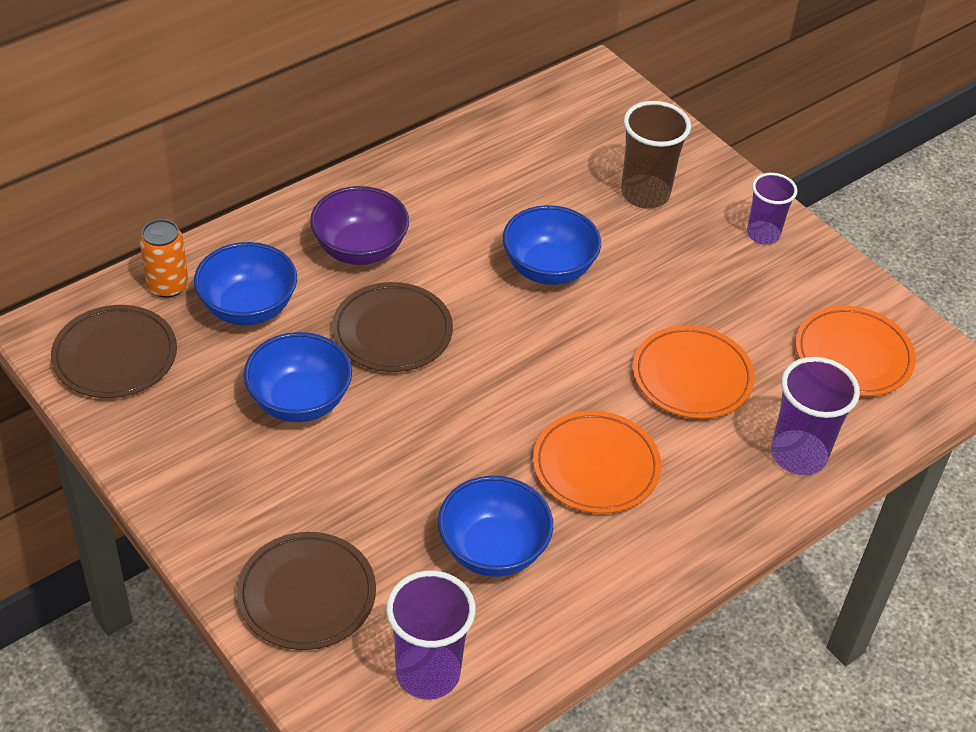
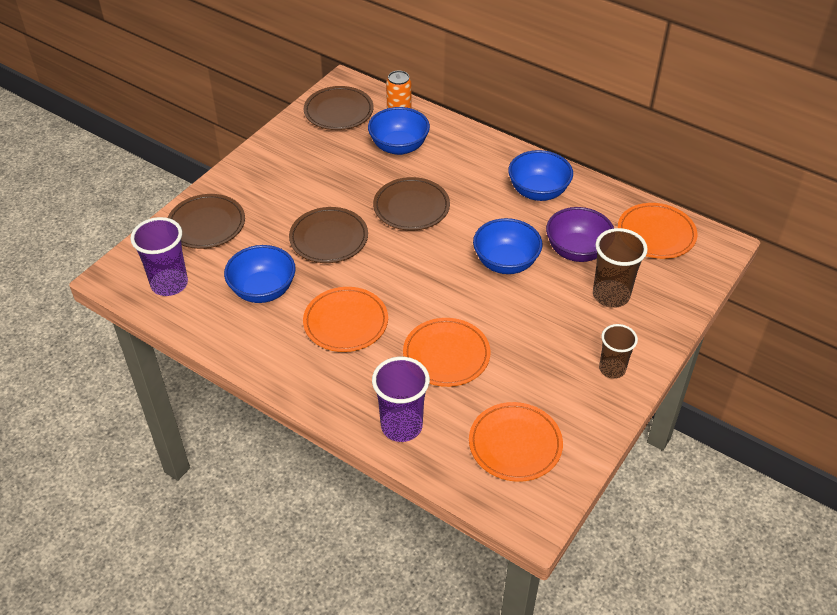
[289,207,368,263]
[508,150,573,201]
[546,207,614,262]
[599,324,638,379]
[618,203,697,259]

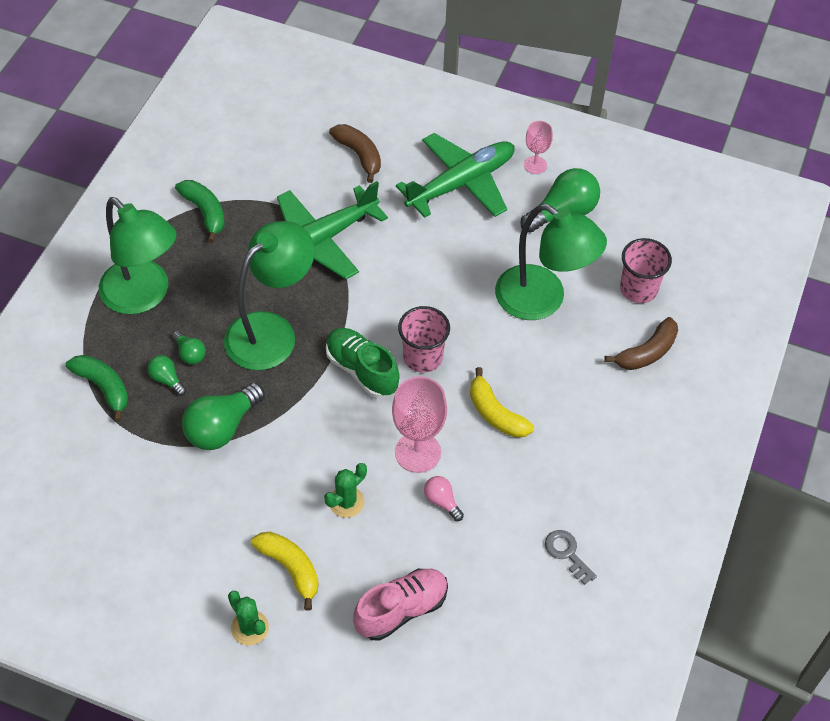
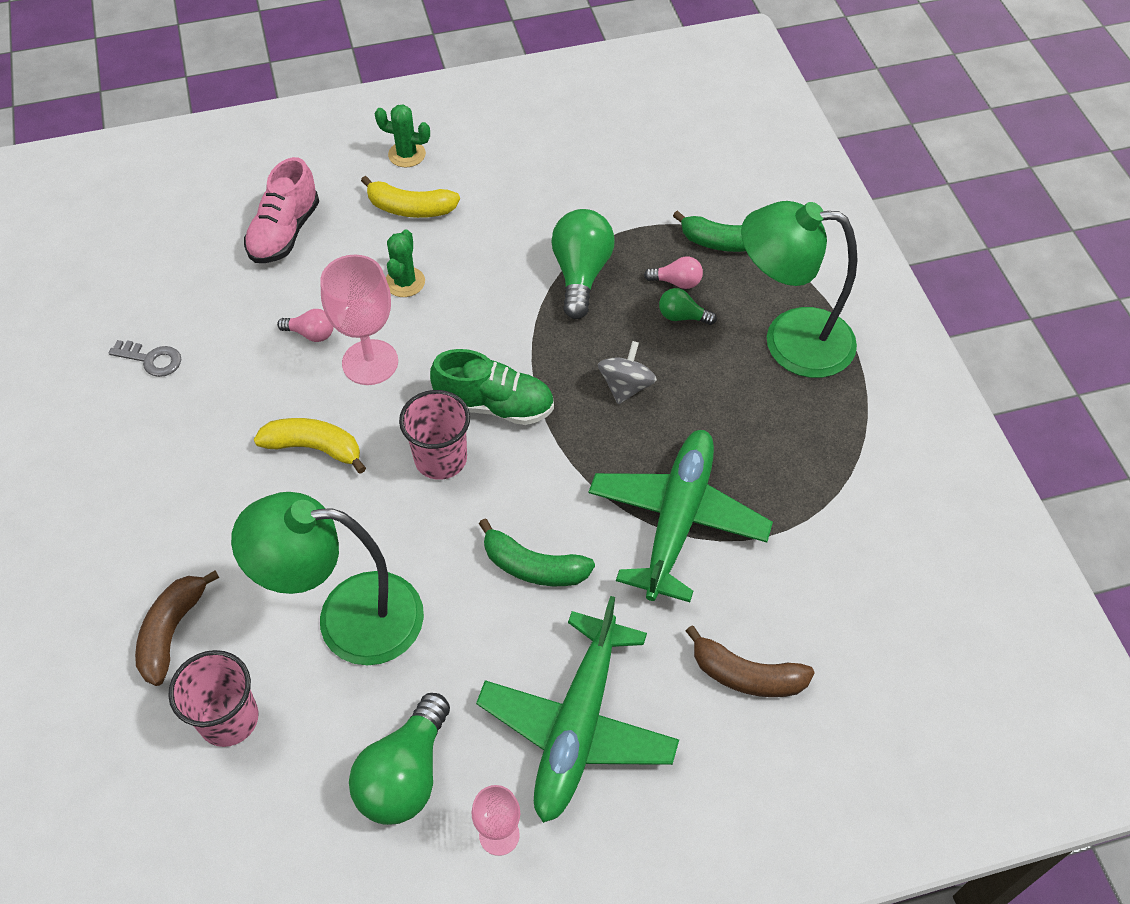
[479,519,595,586]
[598,341,657,404]
[644,257,703,289]

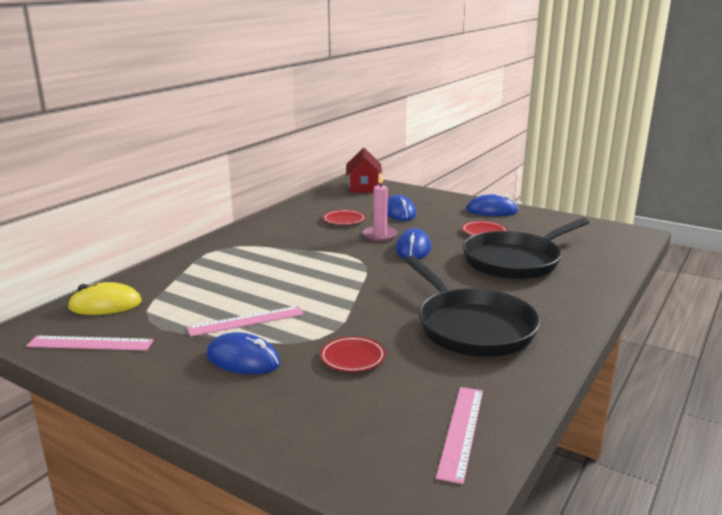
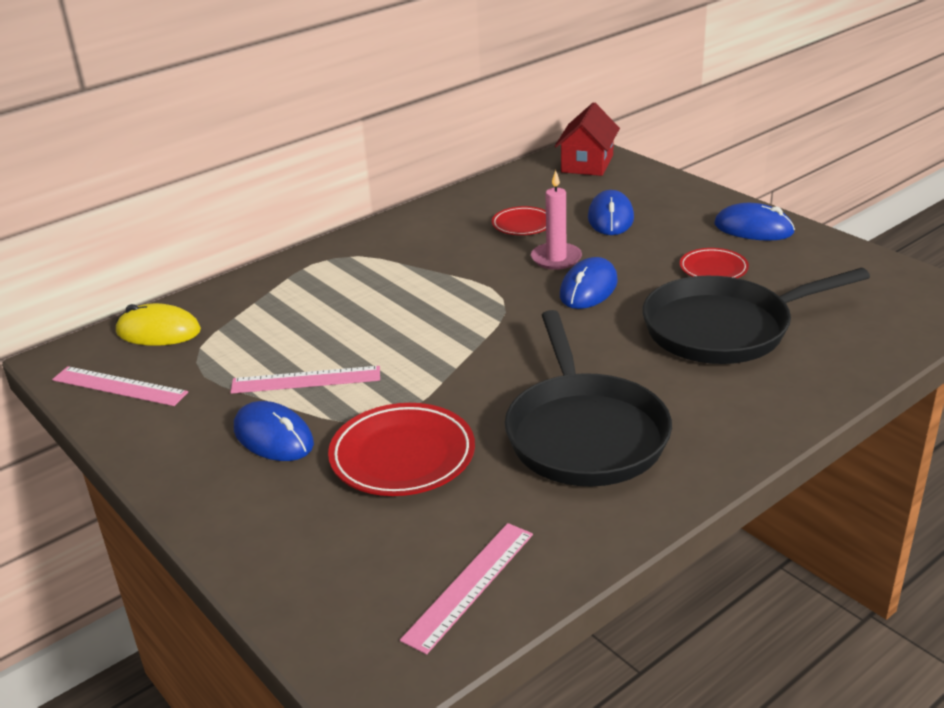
[328,403,475,496]

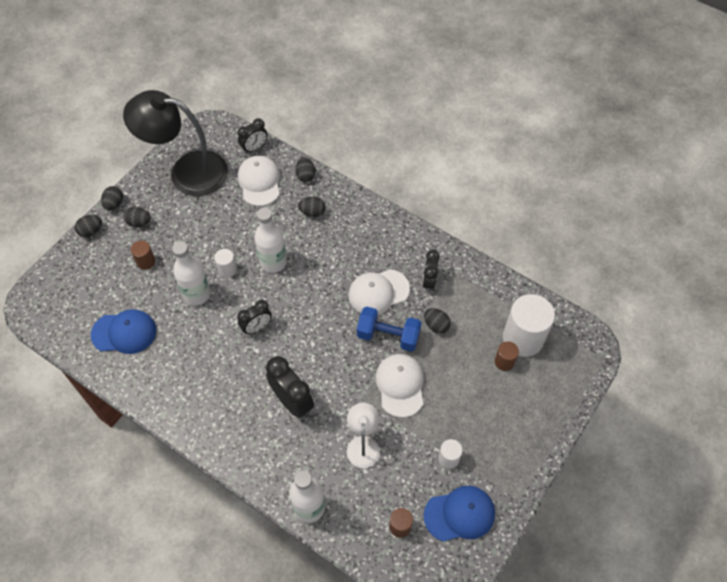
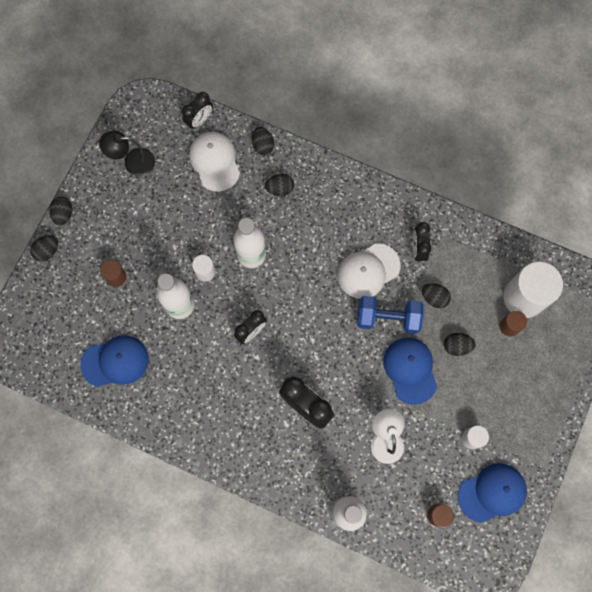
[99,131,155,176]
[383,338,437,405]
[444,333,476,356]

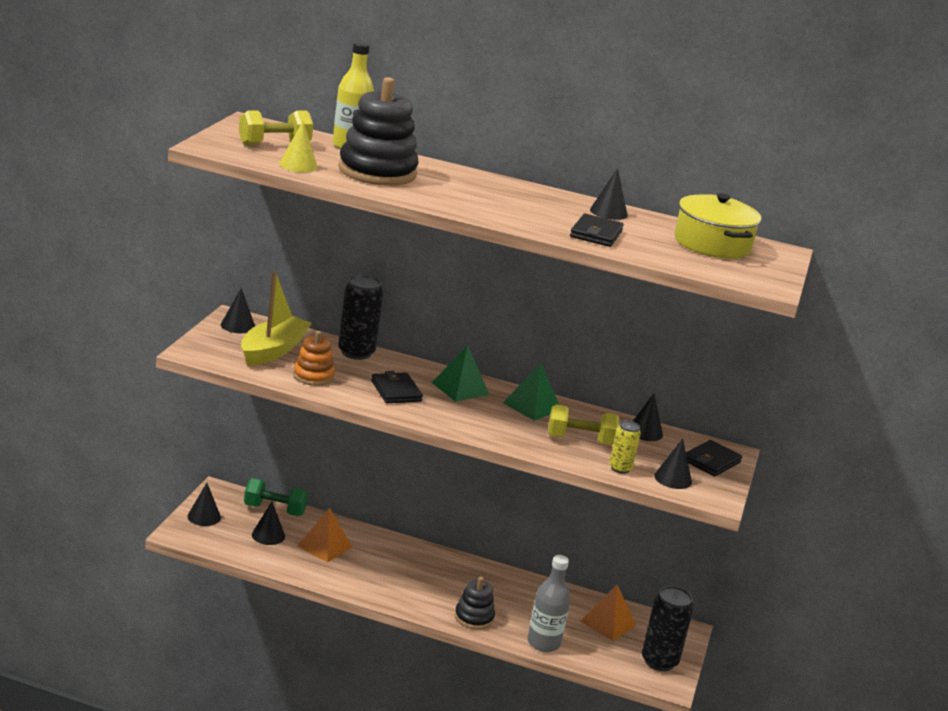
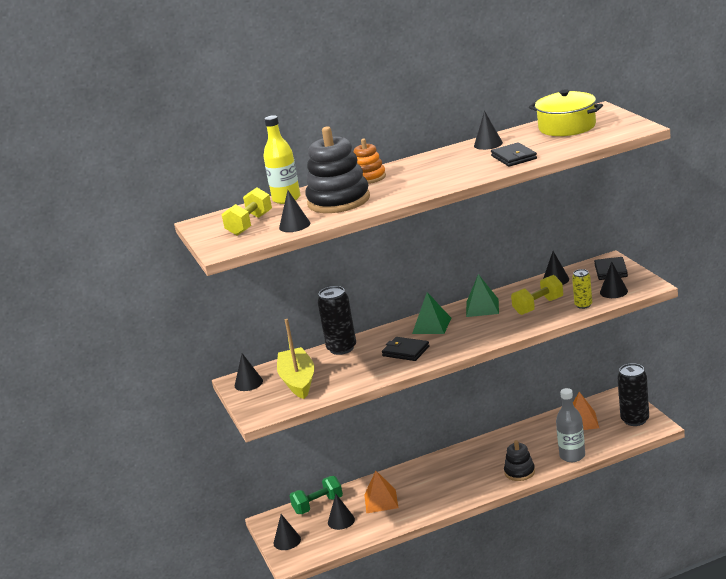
[279,190,310,232]
[354,139,386,184]

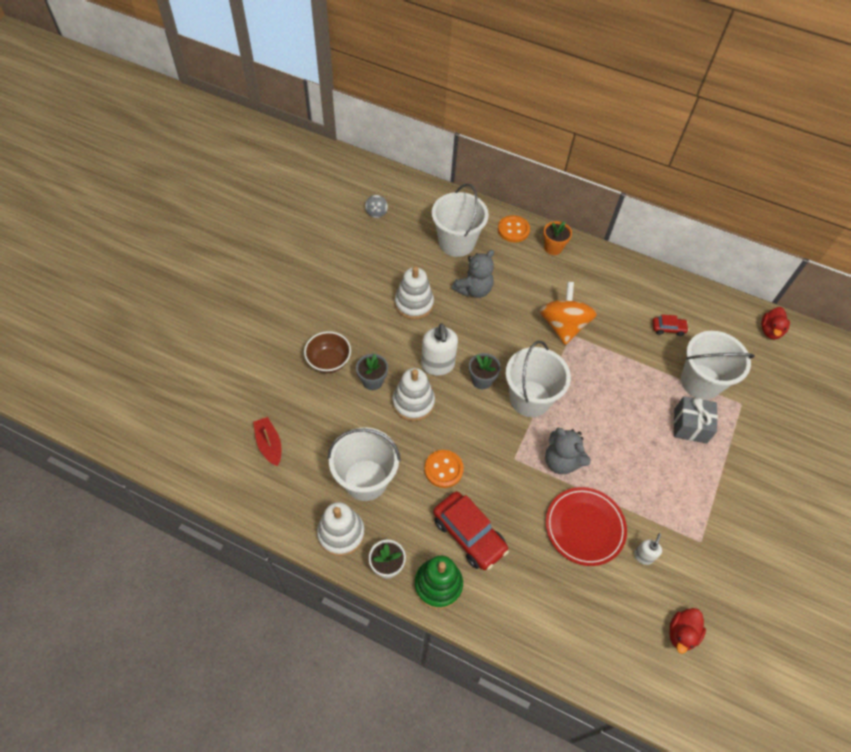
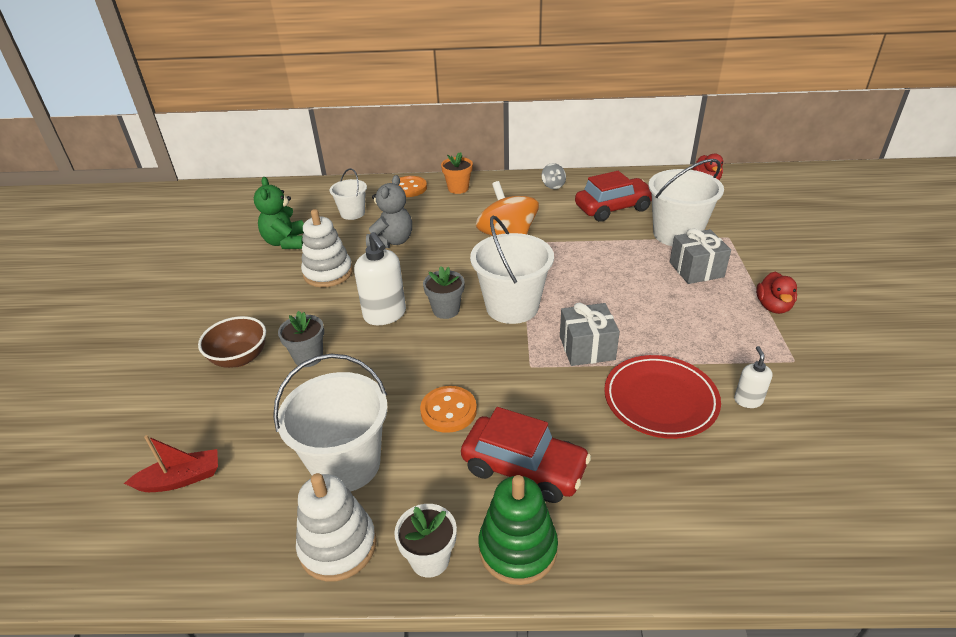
[124,435,218,492]
[254,177,304,249]
[329,168,367,220]
[542,163,566,189]
[560,303,620,366]
[575,171,652,222]
[756,272,797,314]
[392,368,435,421] (first image)

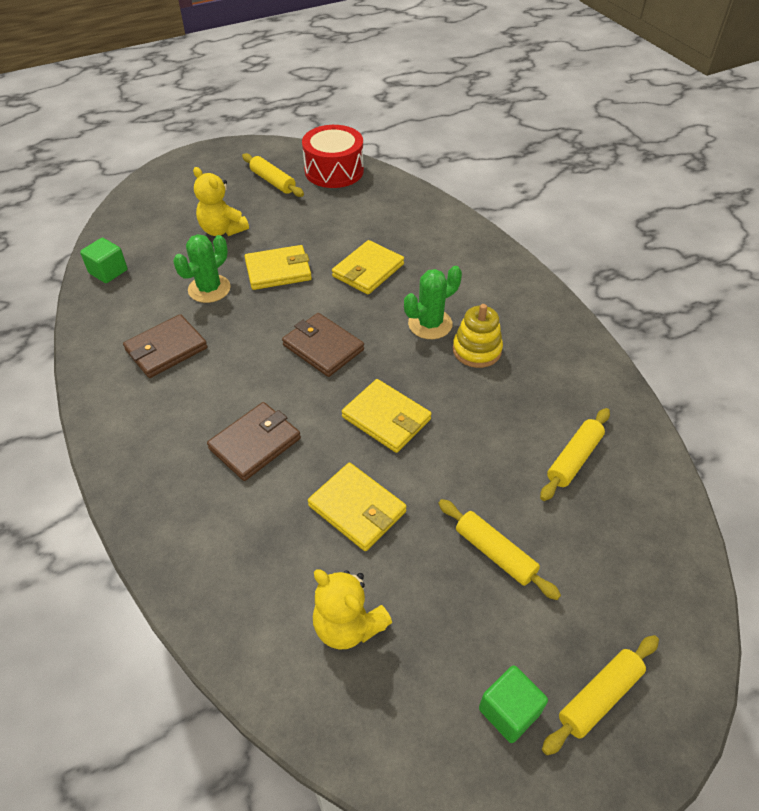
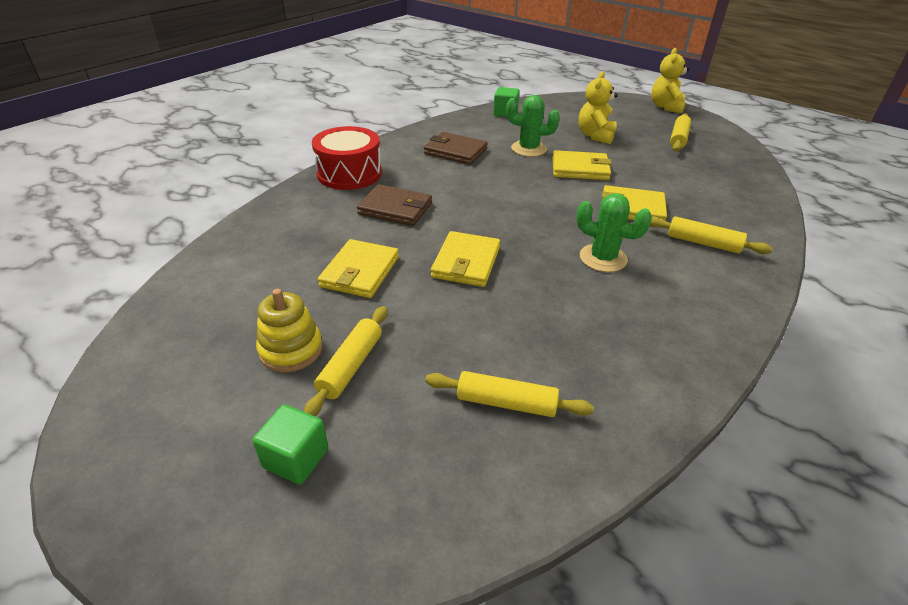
[253,405,328,484]
[256,289,323,372]
[312,126,382,190]
[552,150,612,180]
[650,216,773,254]
[651,48,690,114]
[282,313,364,377] (first image)

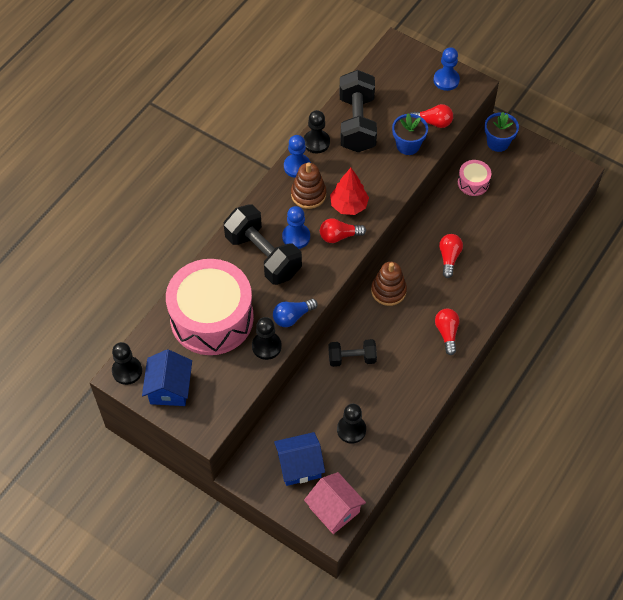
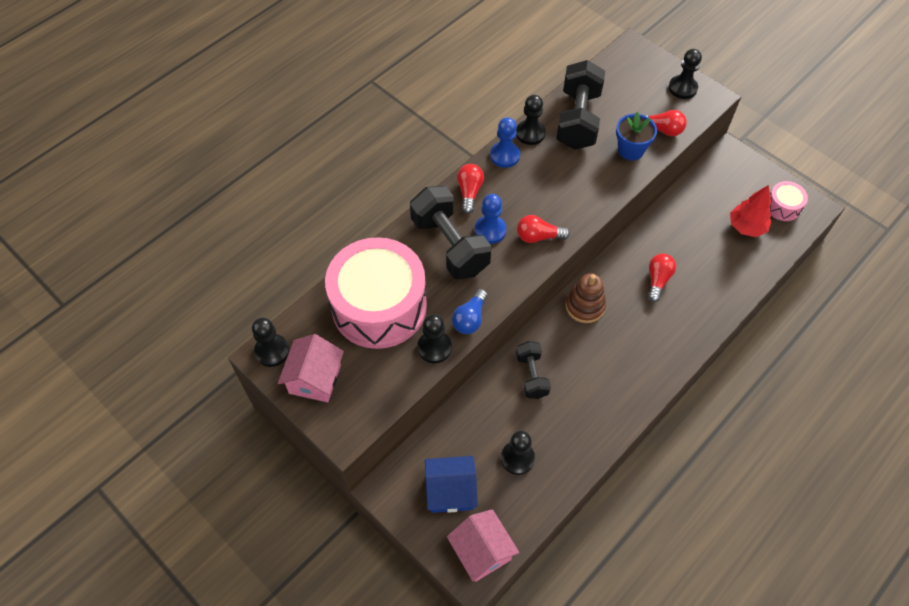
[278,334,344,402]
[452,289,487,334]
[457,164,484,214]
[516,341,551,399]
[669,49,702,99]
[730,185,772,237]
[770,181,808,221]
[291,163,326,209] (first image)
[484,112,519,152] (first image)

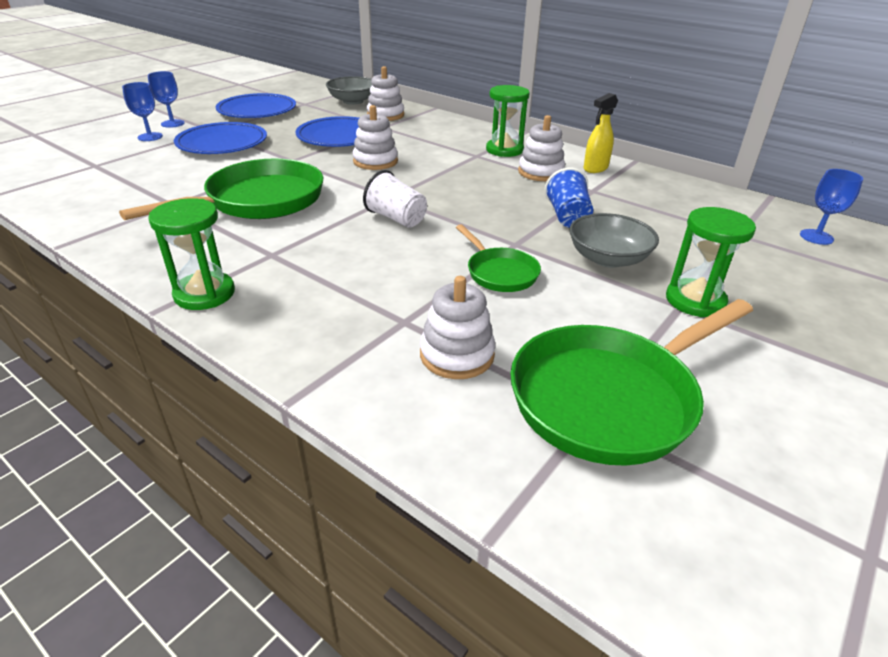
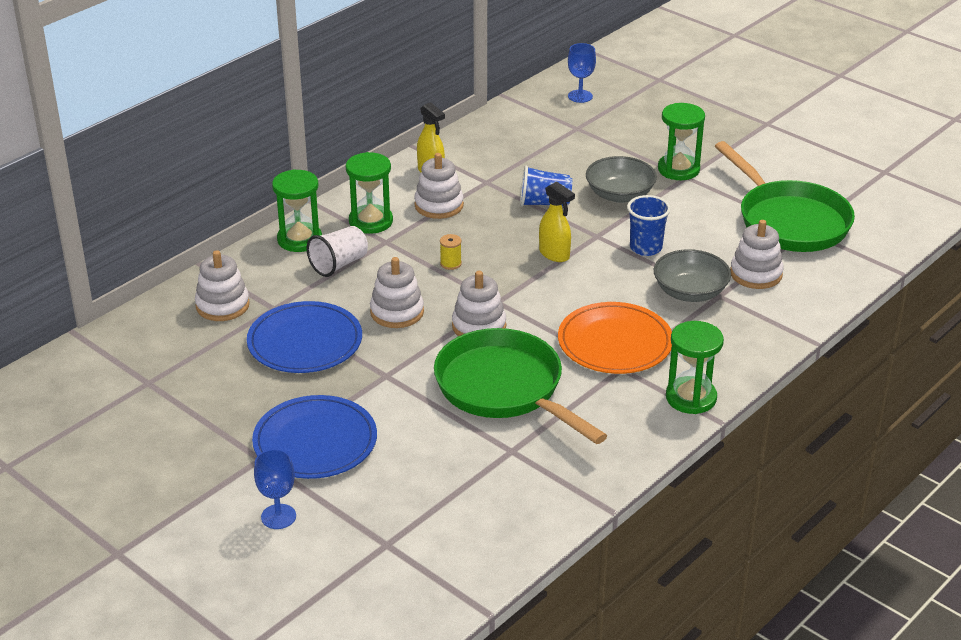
[272,169,322,252]
[307,226,368,277]
[440,234,462,270]
[452,271,506,336]
[539,181,575,262]
[558,302,672,374]
[627,195,671,256]
[654,249,731,302]
[148,71,184,128] (first image)
[216,93,296,118] (first image)

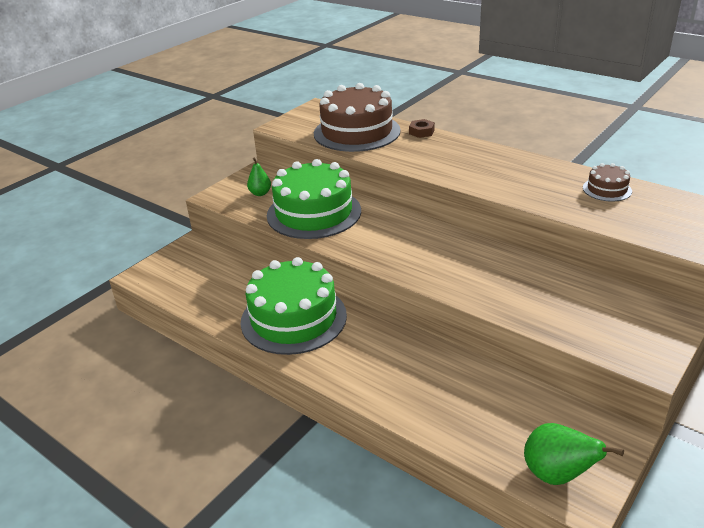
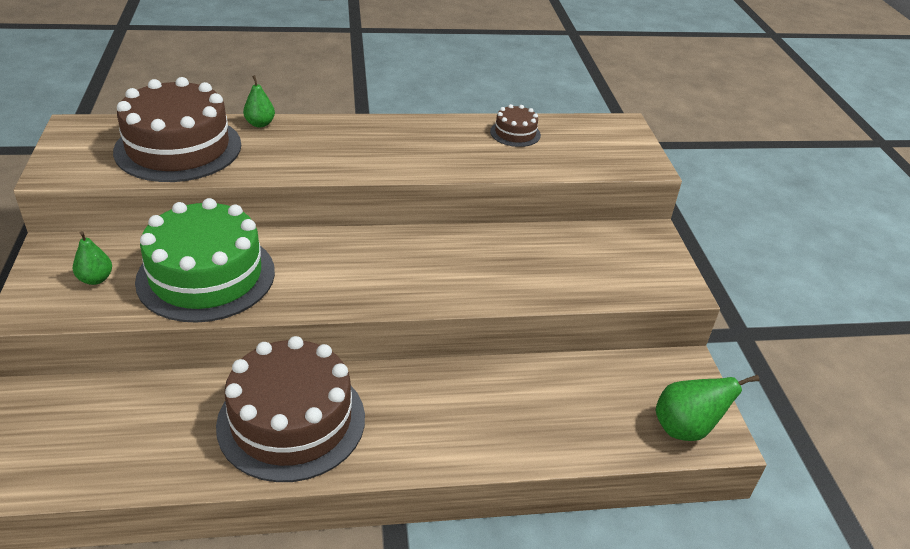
[216,336,365,482]
[243,75,275,128]

